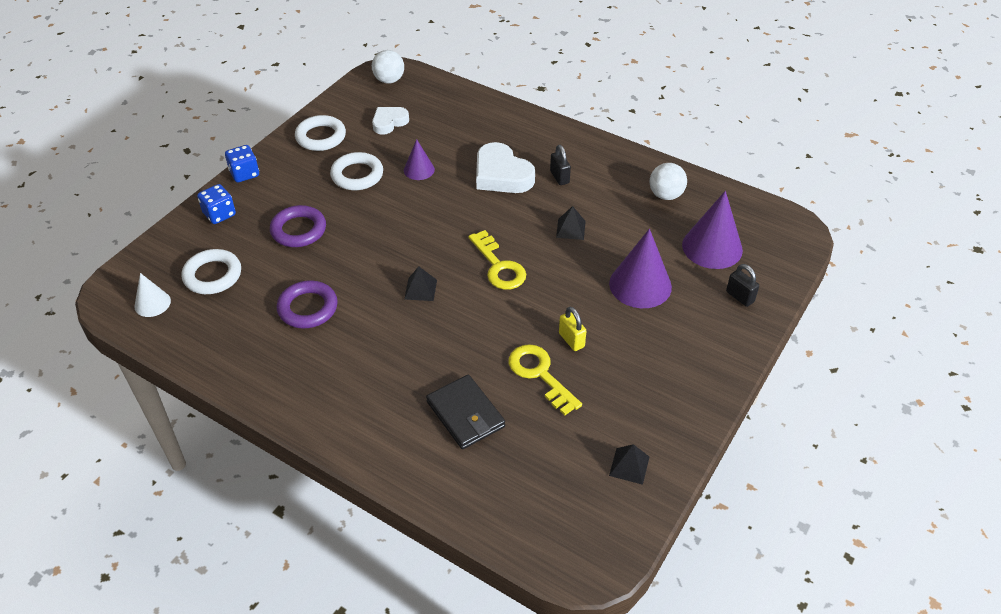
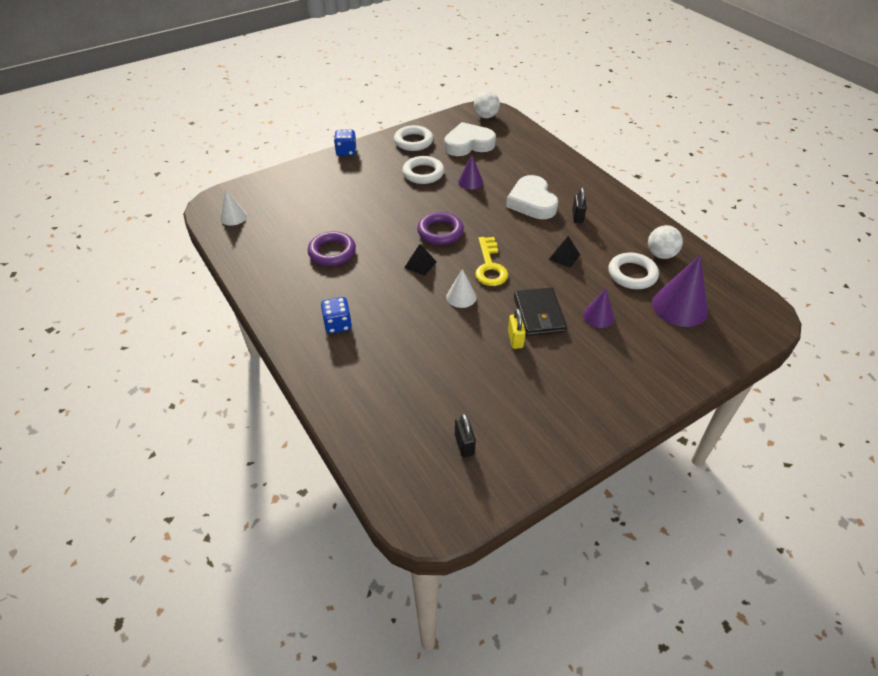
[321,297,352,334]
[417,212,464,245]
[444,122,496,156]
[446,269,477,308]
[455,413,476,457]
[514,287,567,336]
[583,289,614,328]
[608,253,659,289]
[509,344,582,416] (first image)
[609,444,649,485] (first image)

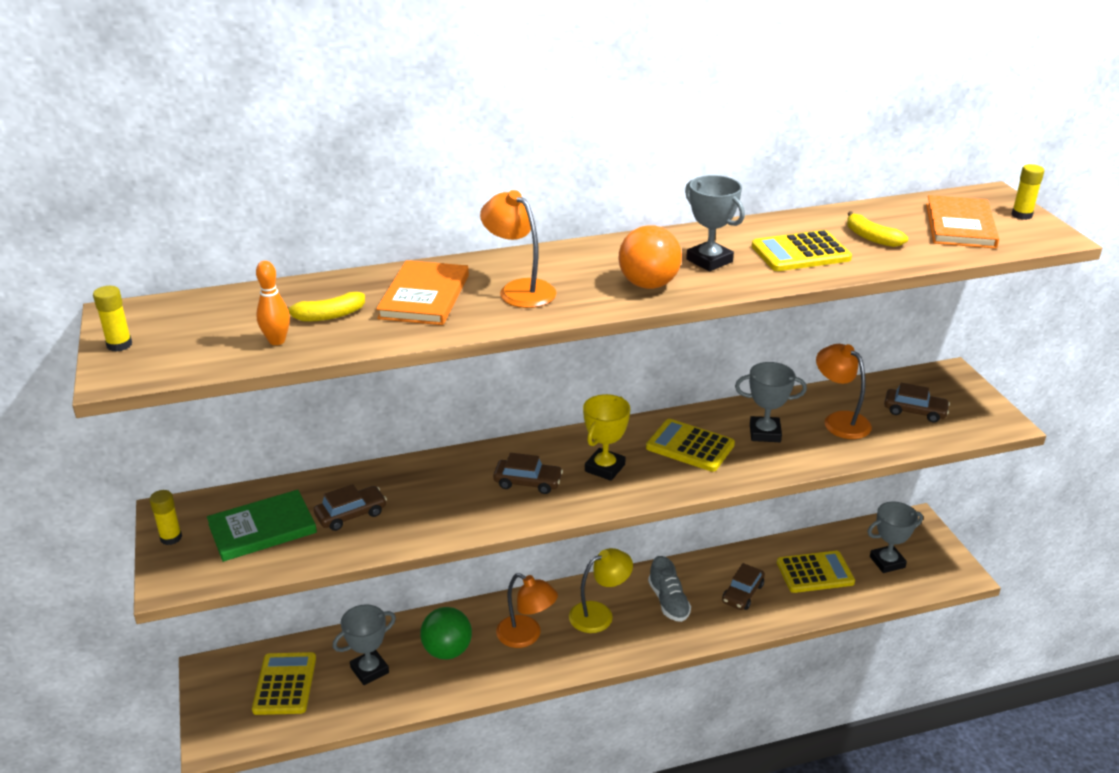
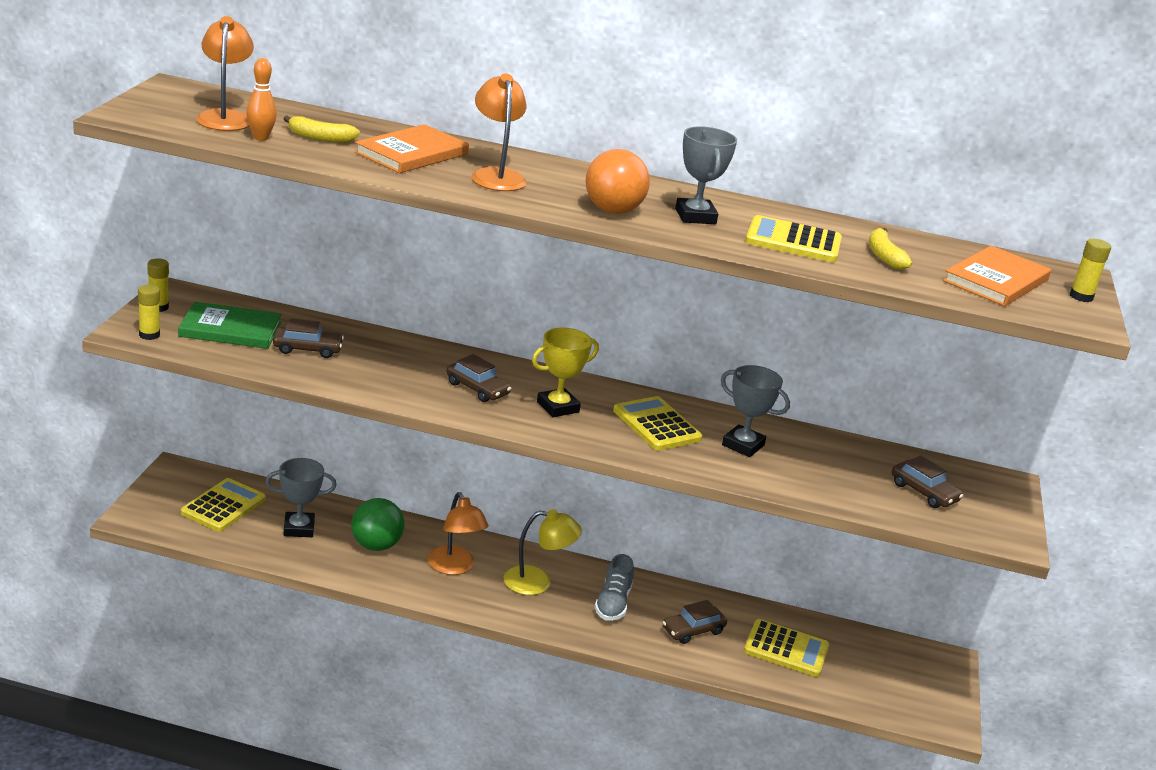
[138,285,160,340]
[196,16,254,131]
[867,502,923,573] (first image)

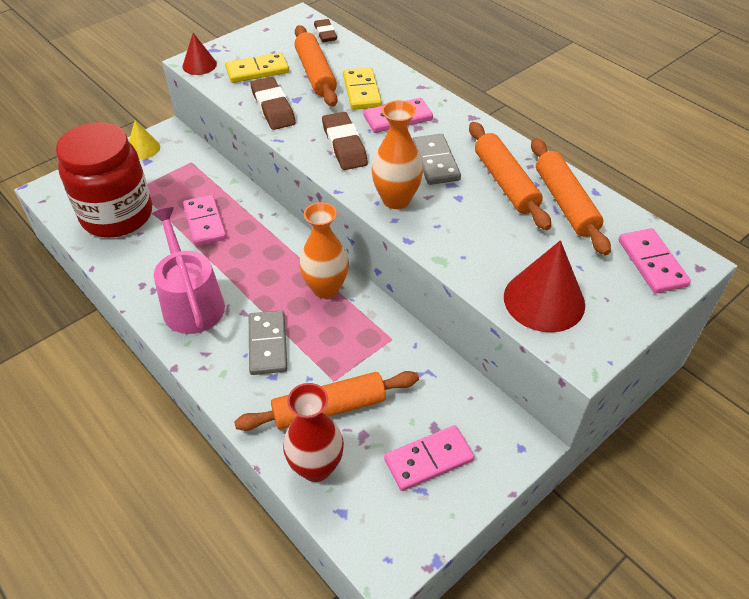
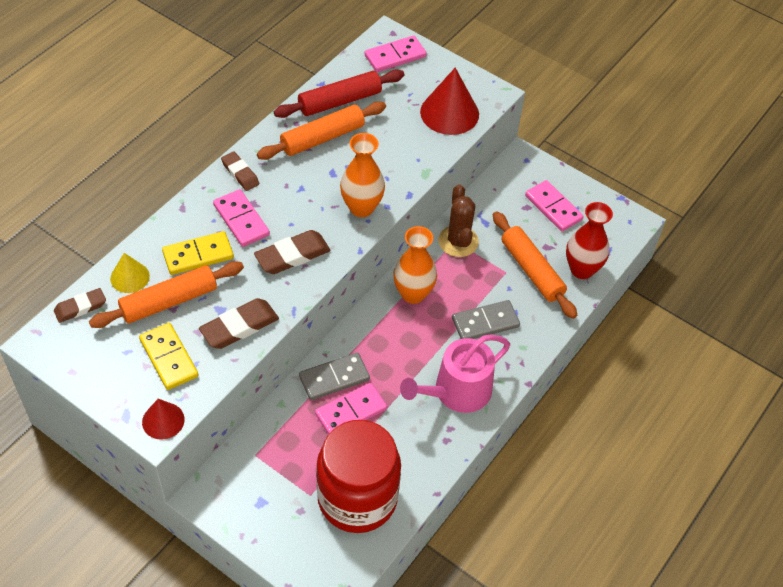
[110,253,150,293]
[221,152,259,191]
[274,69,404,118]
[299,352,370,400]
[438,184,479,257]

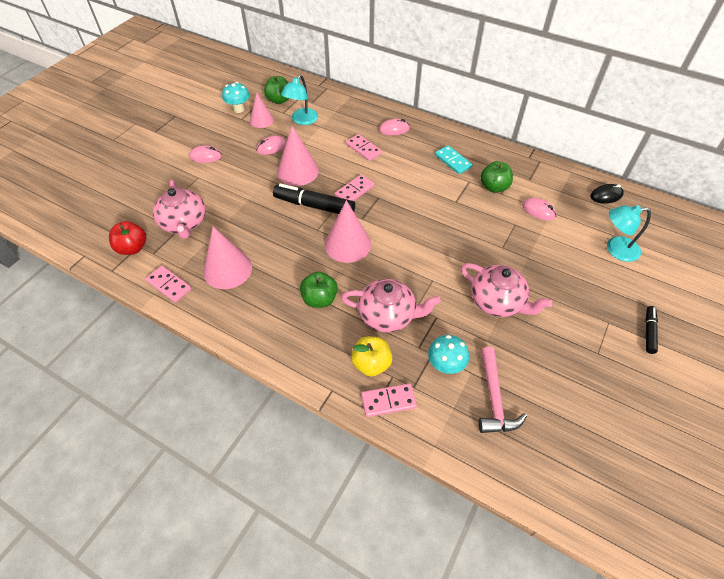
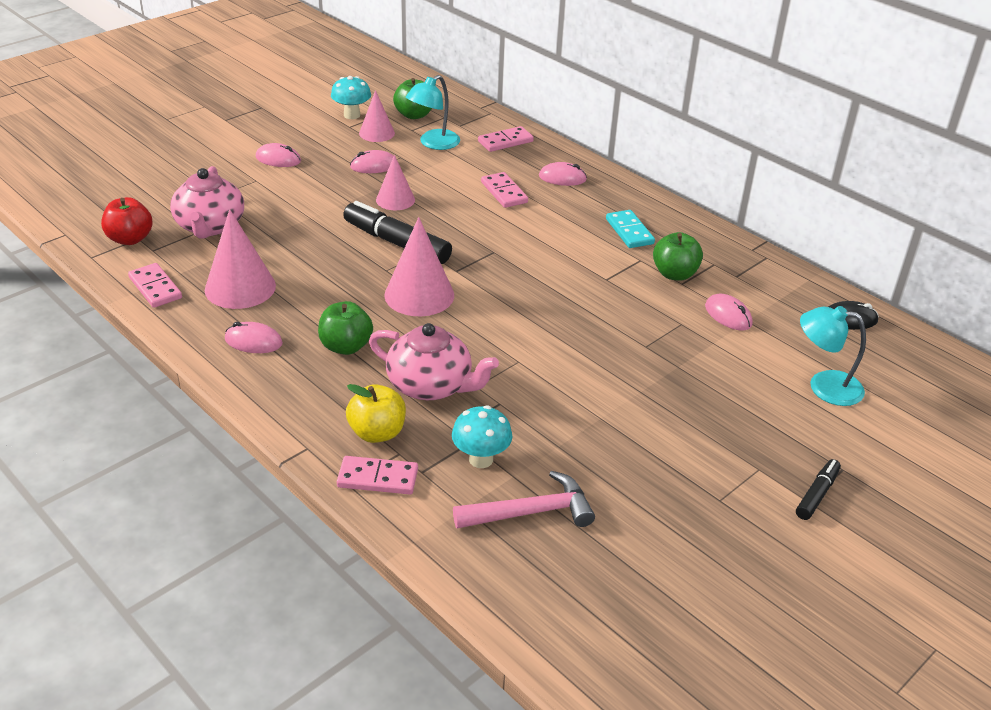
[225,322,283,353]
[376,154,415,210]
[453,471,595,528]
[478,126,534,152]
[461,263,552,317] (first image)

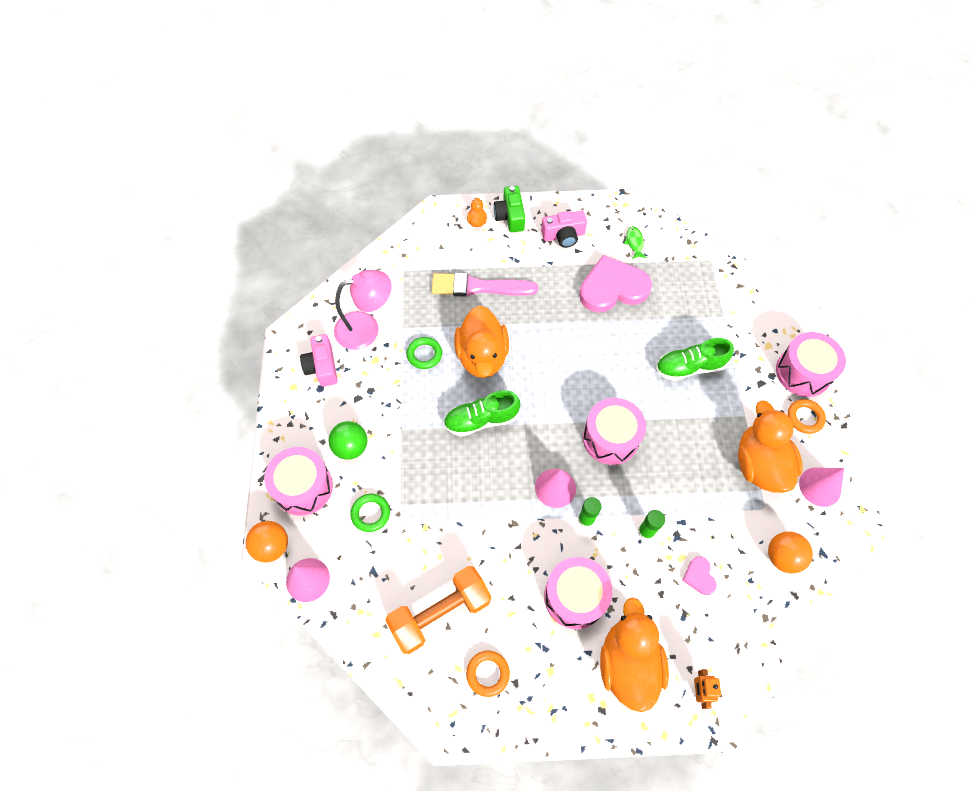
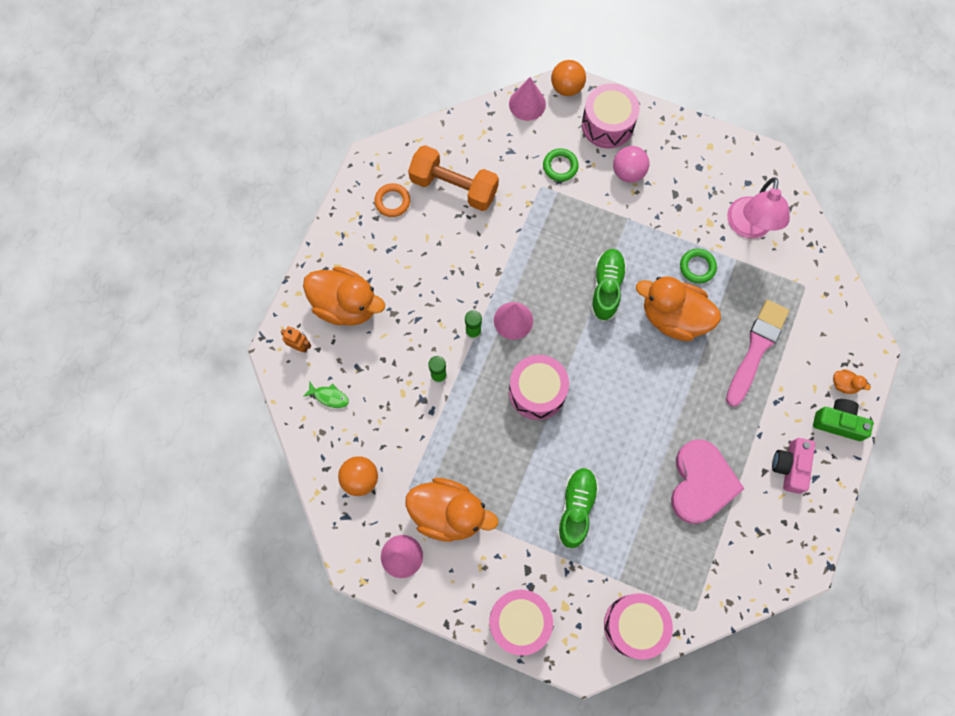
[303,382,349,408]
[408,145,499,211]
[604,593,673,660]
[613,146,649,183]
[300,334,338,387] (first image)
[682,556,717,595] (first image)
[787,399,826,434] (first image)

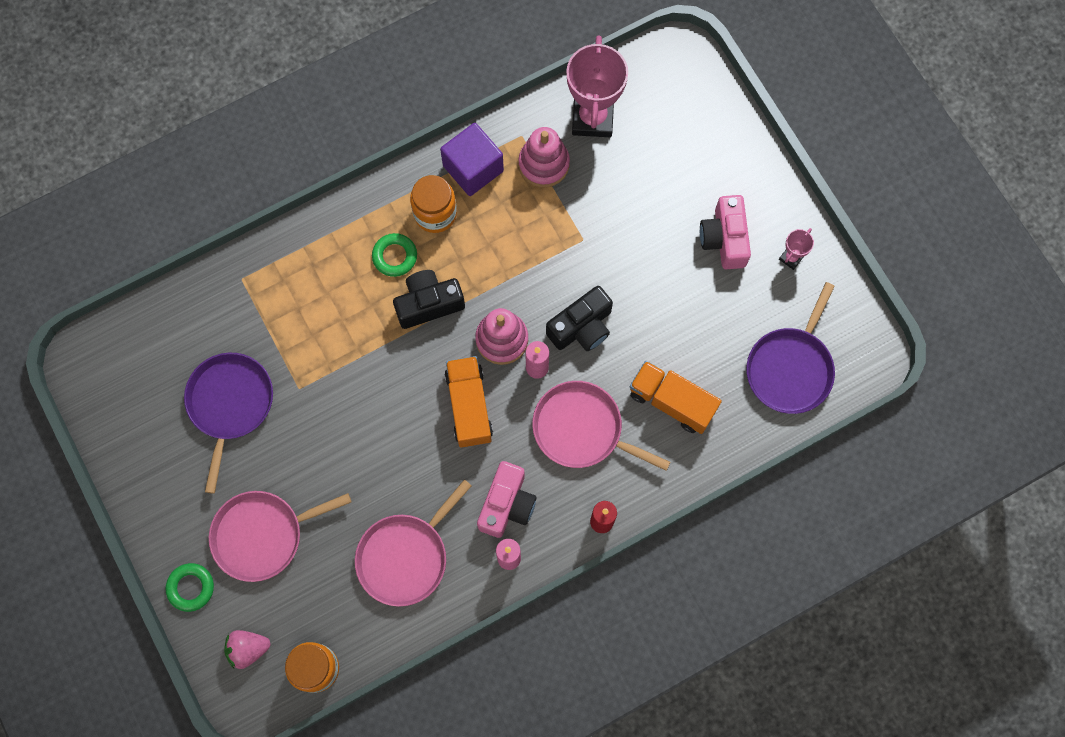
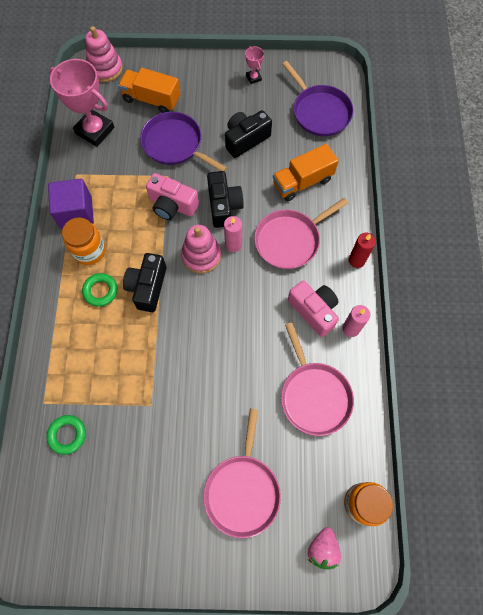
[47,415,86,455]
[85,26,123,82]
[118,68,181,113]
[140,112,227,172]
[146,173,199,220]
[225,110,272,158]

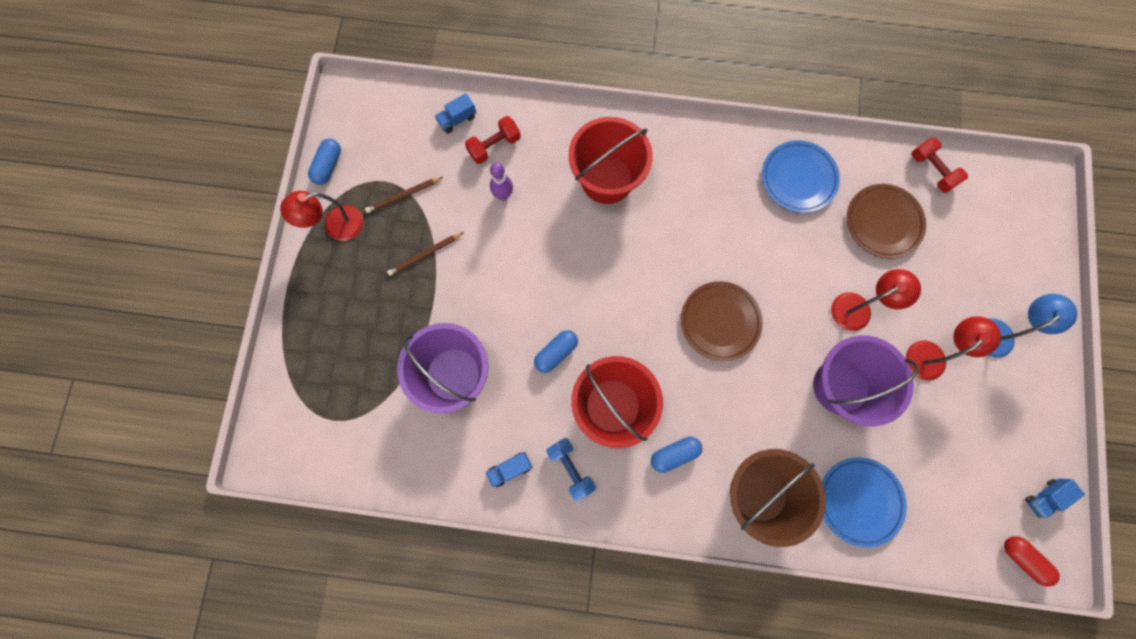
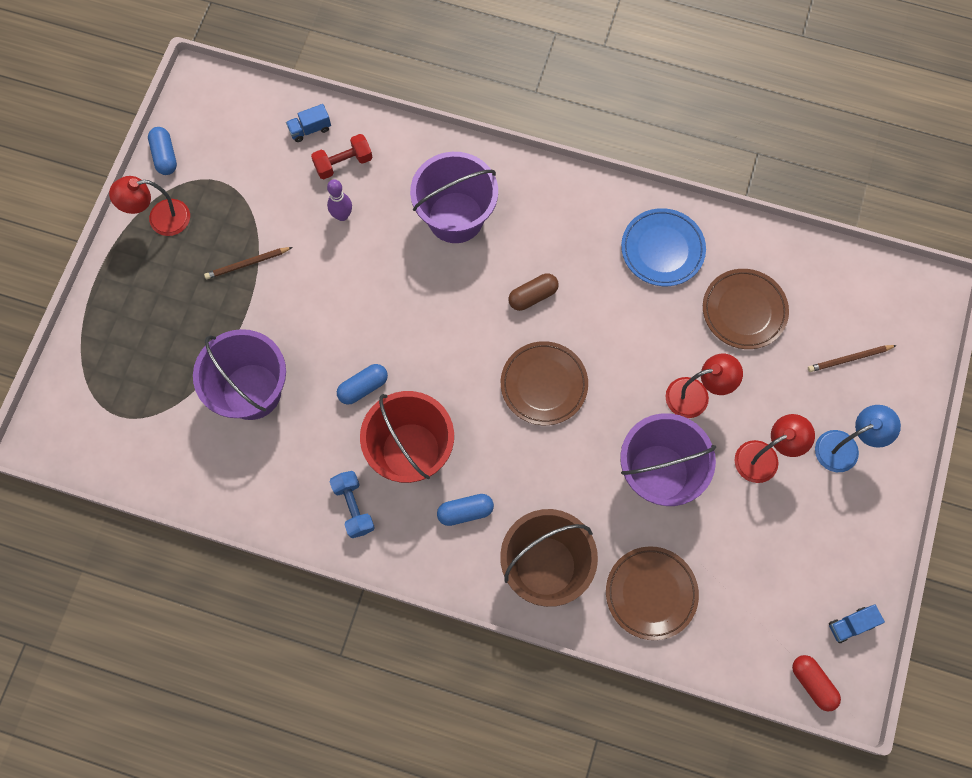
[148,127,177,175]
[410,152,498,243]
[508,274,559,311]
[606,546,699,640]
[808,345,897,372]
[485,452,532,488] (first image)
[912,137,968,193] (first image)

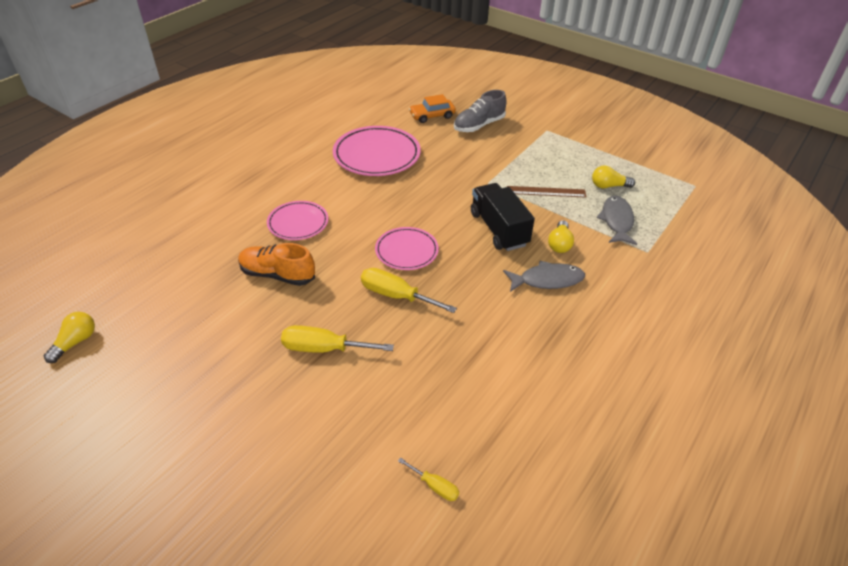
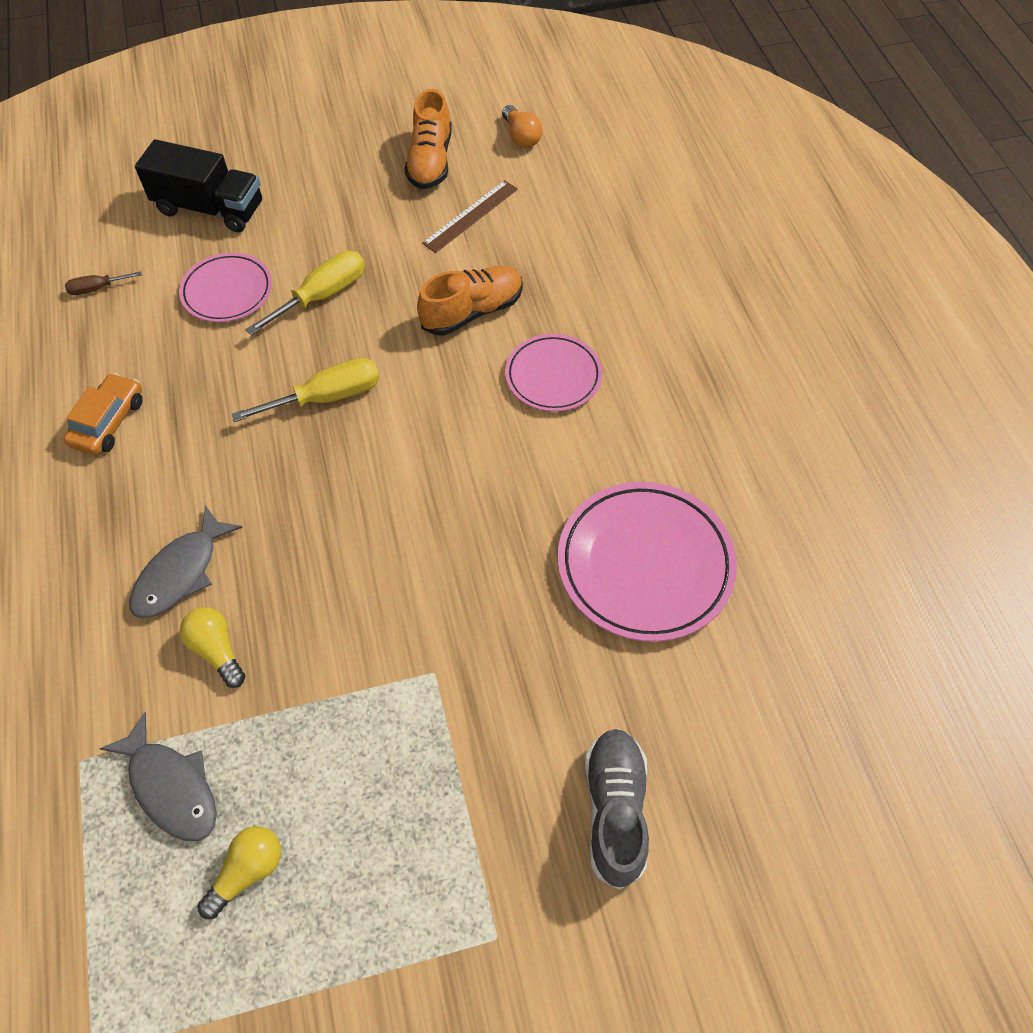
[64,373,143,455]
[65,271,142,295]
[135,139,262,232]
[179,253,272,322]
[405,89,452,189]
[422,180,518,253]
[502,105,543,148]

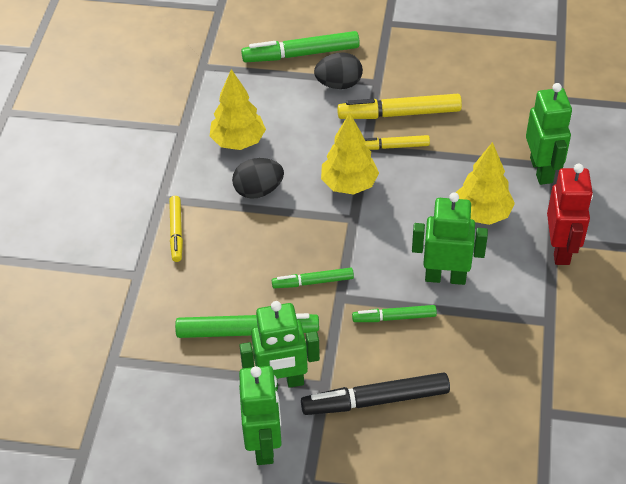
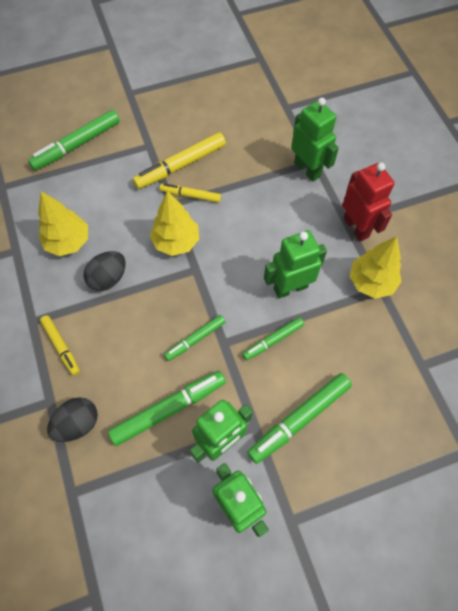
[47,397,98,442]
[160,183,221,203]
[247,373,352,464]
[350,236,402,299]

